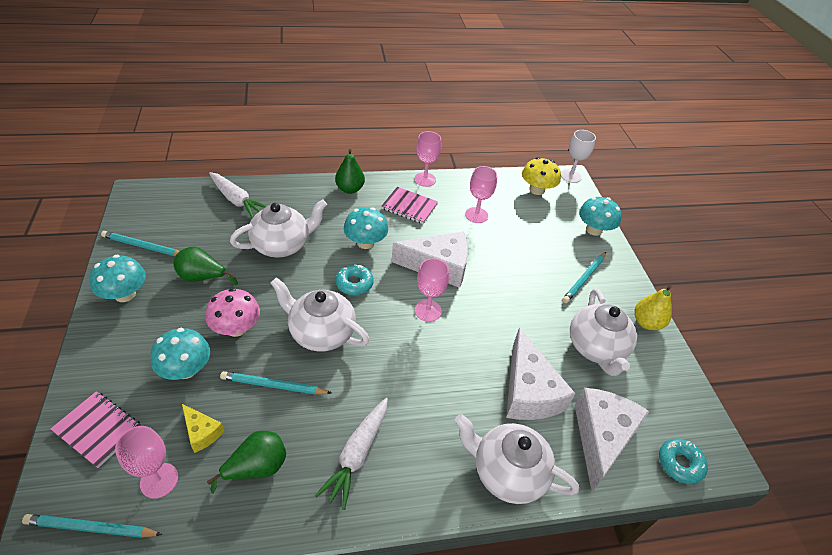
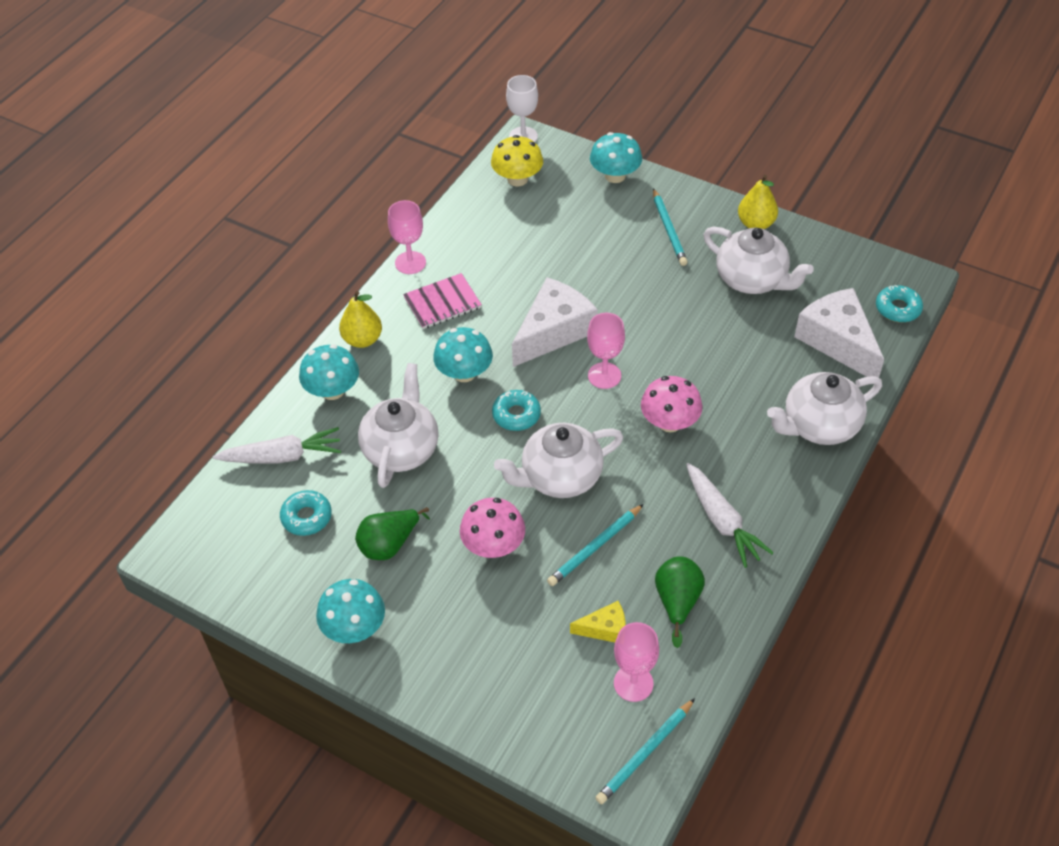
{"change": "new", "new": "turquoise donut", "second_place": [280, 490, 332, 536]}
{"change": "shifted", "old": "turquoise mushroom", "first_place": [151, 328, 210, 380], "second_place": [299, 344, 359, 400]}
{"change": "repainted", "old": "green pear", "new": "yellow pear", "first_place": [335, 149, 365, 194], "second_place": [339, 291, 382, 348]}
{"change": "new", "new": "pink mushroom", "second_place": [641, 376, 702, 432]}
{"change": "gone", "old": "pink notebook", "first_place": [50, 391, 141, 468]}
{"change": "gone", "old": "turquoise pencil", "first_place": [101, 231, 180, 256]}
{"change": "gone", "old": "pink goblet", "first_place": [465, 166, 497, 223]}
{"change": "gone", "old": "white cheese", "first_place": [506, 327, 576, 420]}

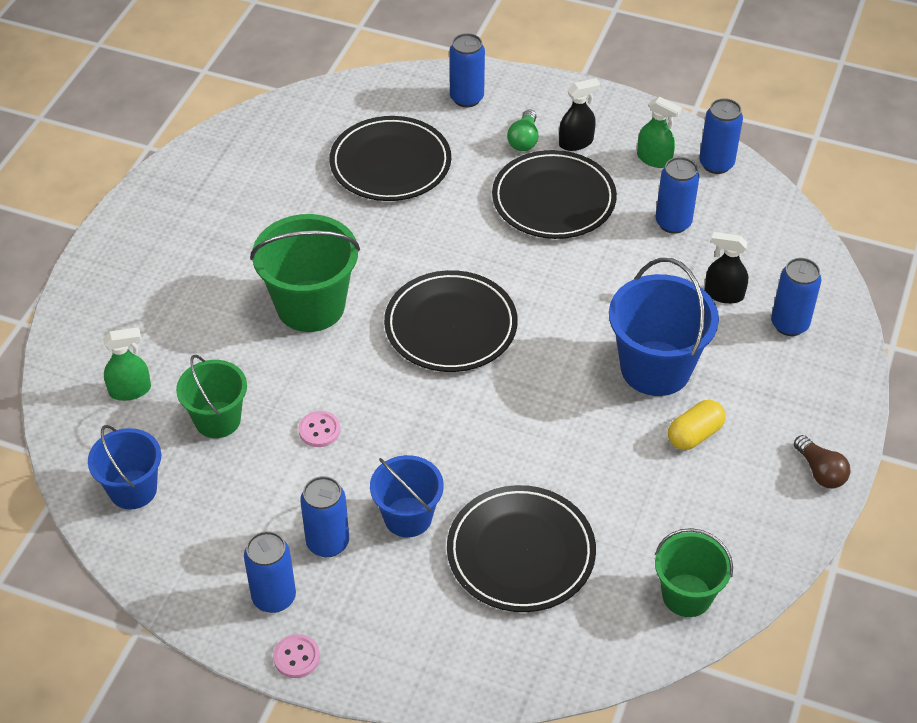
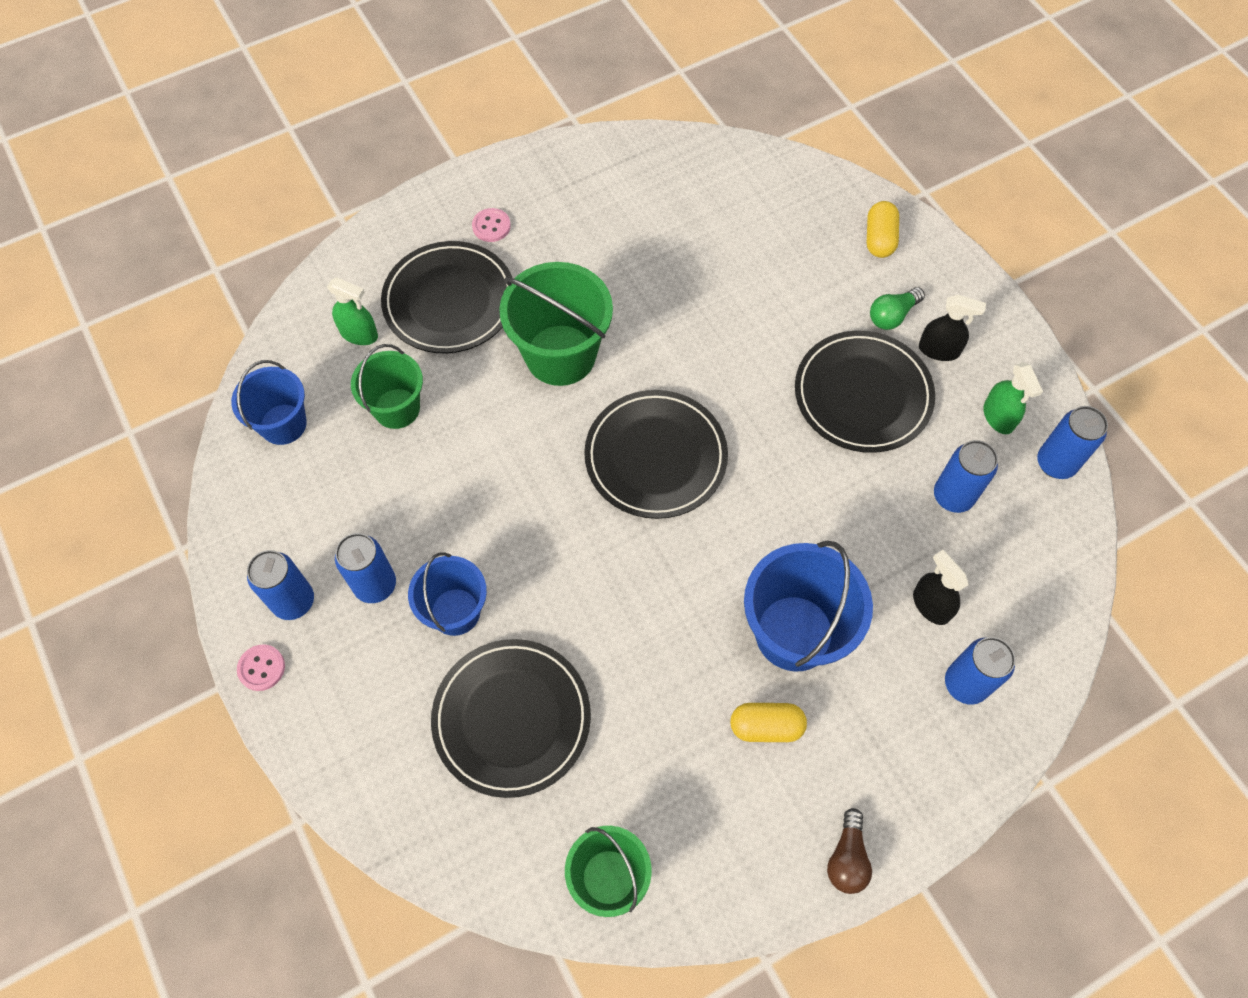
{"change": "shifted", "old": "black plate", "first_place": [329, 116, 451, 201], "second_place": [381, 241, 512, 353]}
{"change": "shifted", "old": "pink button", "first_place": [299, 411, 340, 447], "second_place": [472, 208, 511, 242]}
{"change": "swapped", "old": "blue can", "new": "yellow capsule", "first_place": [449, 33, 485, 108], "second_place": [867, 201, 899, 258]}

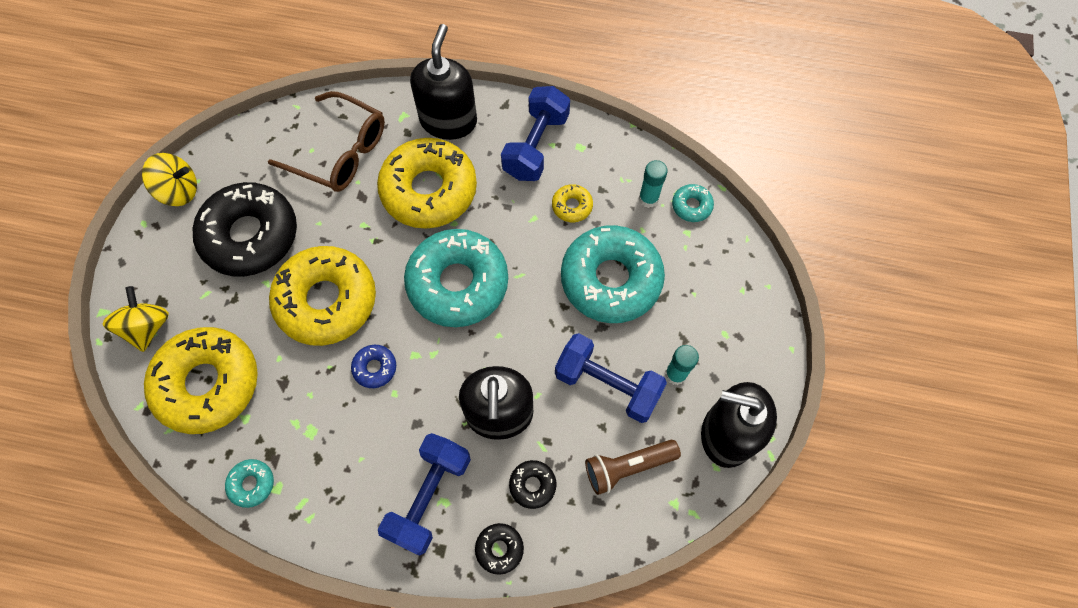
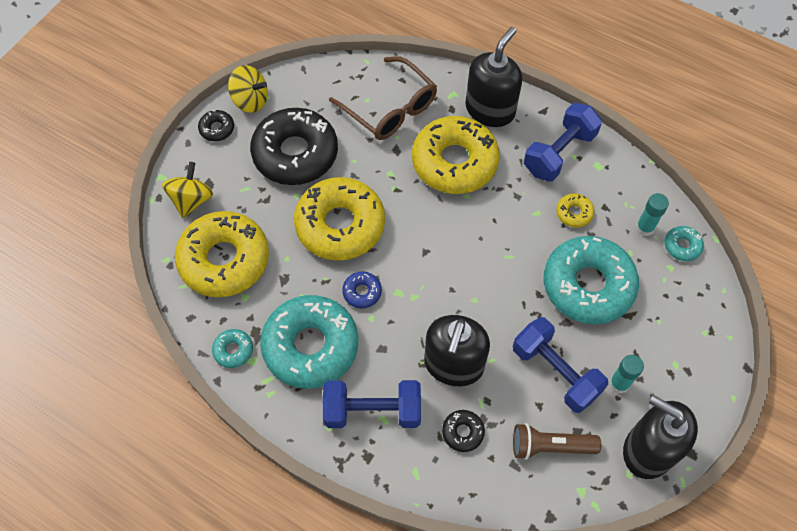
{"change": "shifted", "old": "black donut", "first_place": [475, 523, 524, 575], "second_place": [198, 110, 234, 141]}
{"change": "shifted", "old": "turquoise donut", "first_place": [404, 229, 508, 327], "second_place": [260, 295, 358, 389]}
{"change": "rotated", "old": "blue dumbbell", "first_place": [378, 433, 471, 556], "second_place": [323, 380, 421, 428], "degrees": 45}

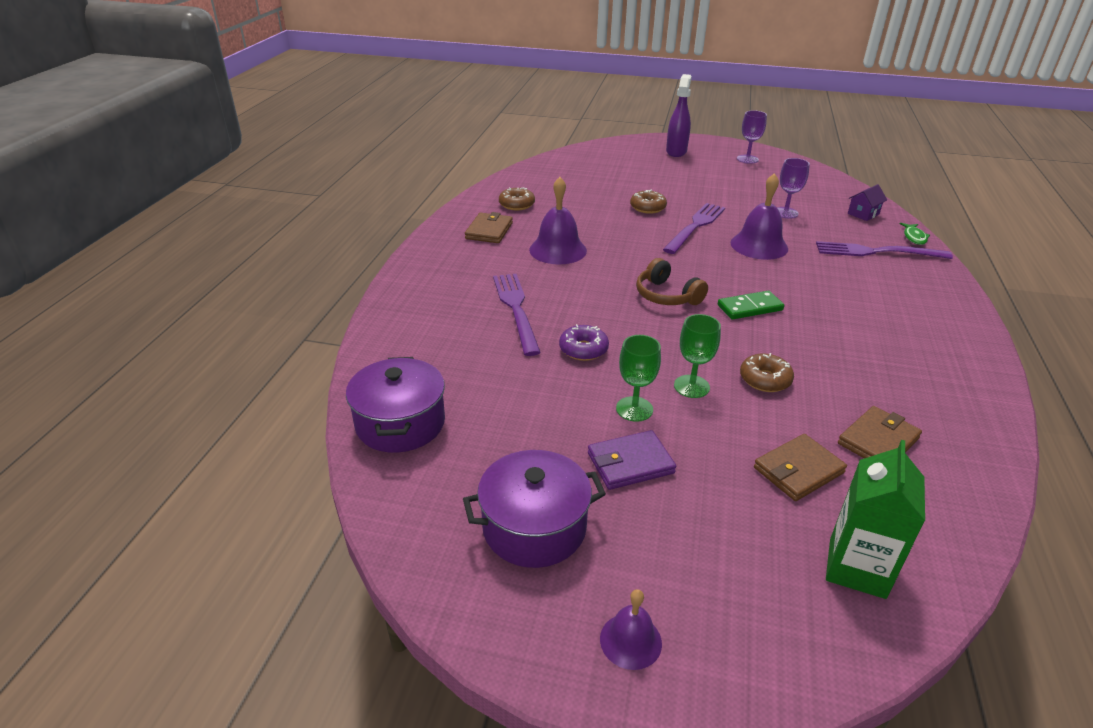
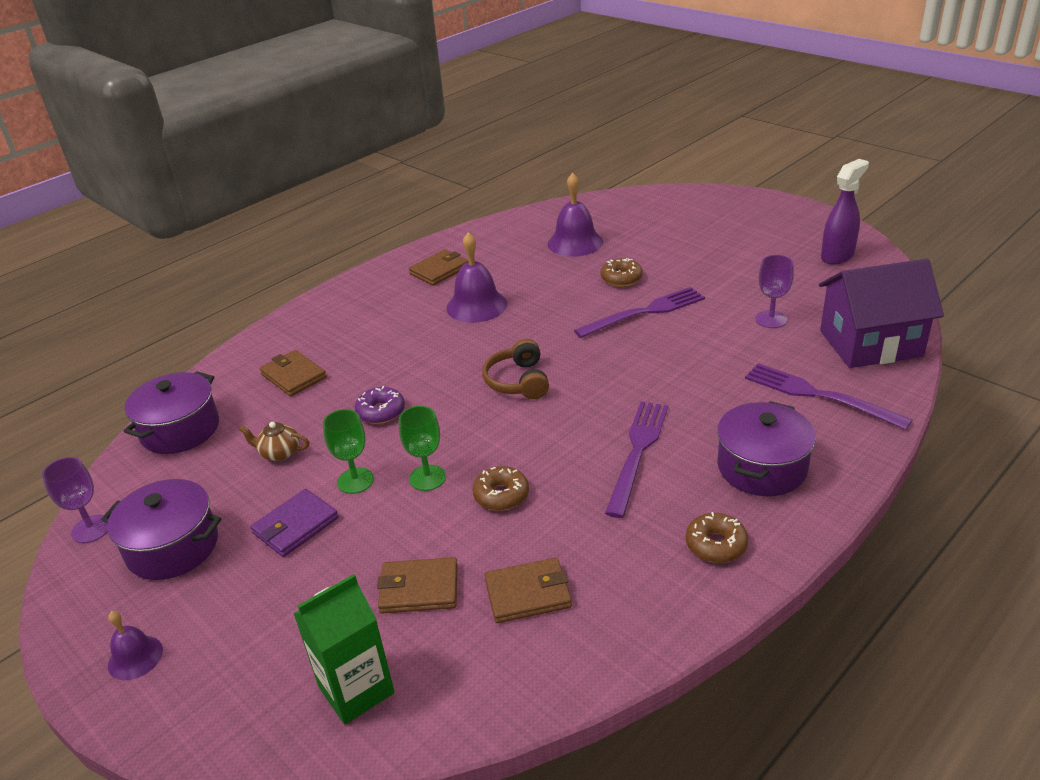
{"change": "shifted", "old": "purple goblet", "first_place": [737, 110, 767, 164], "second_place": [42, 457, 108, 543]}
{"change": "new", "new": "brown teapot", "second_place": [239, 422, 309, 461]}
{"change": "rotated", "old": "purple wallet", "first_place": [588, 430, 676, 490], "second_place": [251, 489, 338, 557], "degrees": -60}
{"change": "new", "new": "brown wallet", "second_place": [260, 350, 327, 397]}
{"change": "shifted", "old": "purple bell", "first_place": [731, 173, 788, 260], "second_place": [548, 173, 603, 257]}
{"change": "shifted", "old": "purple fork", "first_place": [493, 274, 541, 356], "second_place": [605, 401, 668, 518]}
{"change": "shifted", "old": "brown donut", "first_place": [499, 187, 535, 210], "second_place": [686, 512, 748, 563]}
{"change": "new", "new": "purple pot", "second_place": [717, 401, 816, 496]}
{"change": "scaled", "old": "purple house", "first_place": [847, 184, 887, 221], "second_place": [819, 259, 944, 368], "factor": 2.43}
{"change": "shifted", "old": "purple spray bottle", "first_place": [666, 74, 692, 157], "second_place": [821, 159, 869, 265]}
{"change": "gone", "old": "green domino", "first_place": [718, 291, 784, 320]}
{"change": "gone", "old": "green fish", "first_place": [899, 223, 930, 245]}

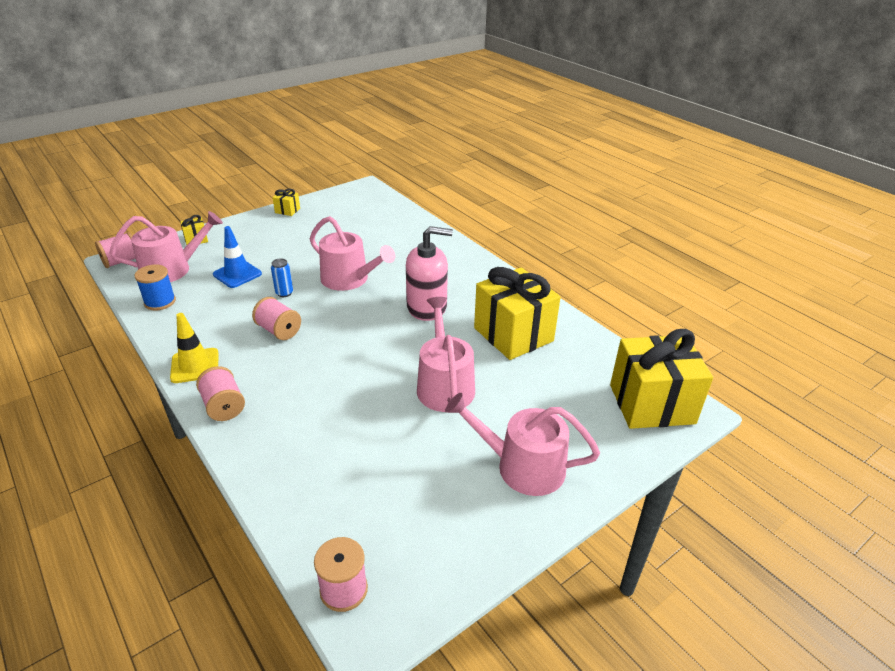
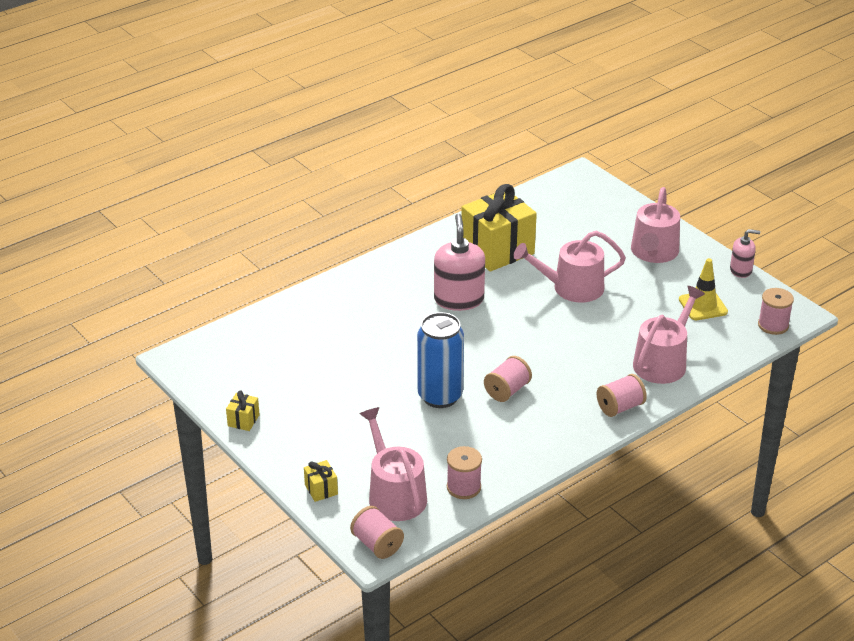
{"change": "scaled", "old": "blue can", "first_place": [271, 258, 293, 297], "second_place": [417, 312, 464, 408], "factor": 2.3}
{"change": "repainted", "old": "blue spool", "new": "pink spool", "first_place": [135, 264, 176, 311], "second_place": [447, 446, 482, 499]}
{"change": "shifted", "old": "pink watering can", "first_place": [310, 216, 395, 291], "second_place": [633, 286, 705, 384]}
{"change": "shifted", "old": "yellow traffic cone", "first_place": [170, 313, 219, 383], "second_place": [679, 258, 728, 320]}
{"change": "new", "new": "pink soap dispenser", "second_place": [730, 229, 760, 278]}
{"change": "gone", "old": "blue traffic cone", "first_place": [213, 226, 262, 288]}
{"change": "gone", "old": "yellow gift", "first_place": [610, 329, 713, 429]}

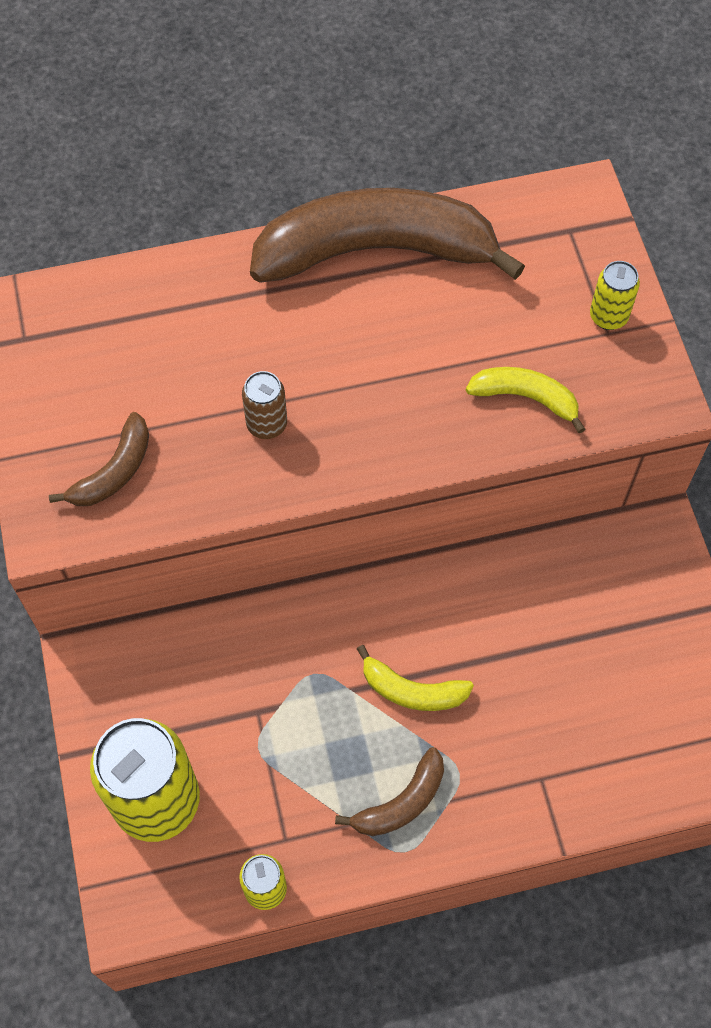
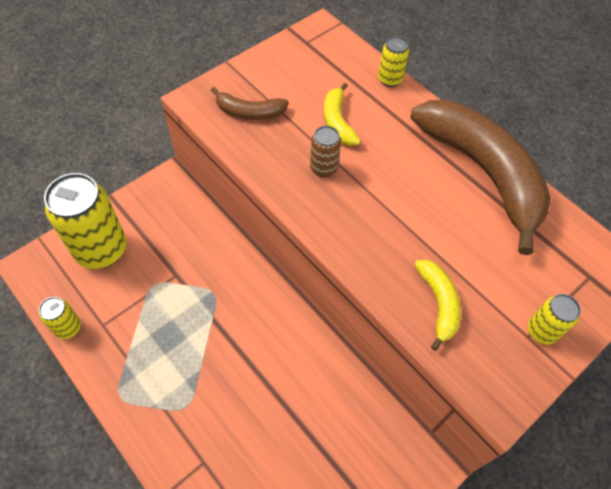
{"change": "shifted", "old": "yellow banana", "first_place": [357, 645, 474, 711], "second_place": [324, 83, 361, 146]}
{"change": "new", "new": "yellow can", "second_place": [378, 36, 409, 87]}
{"change": "gone", "old": "brown banana", "first_place": [335, 747, 444, 836]}

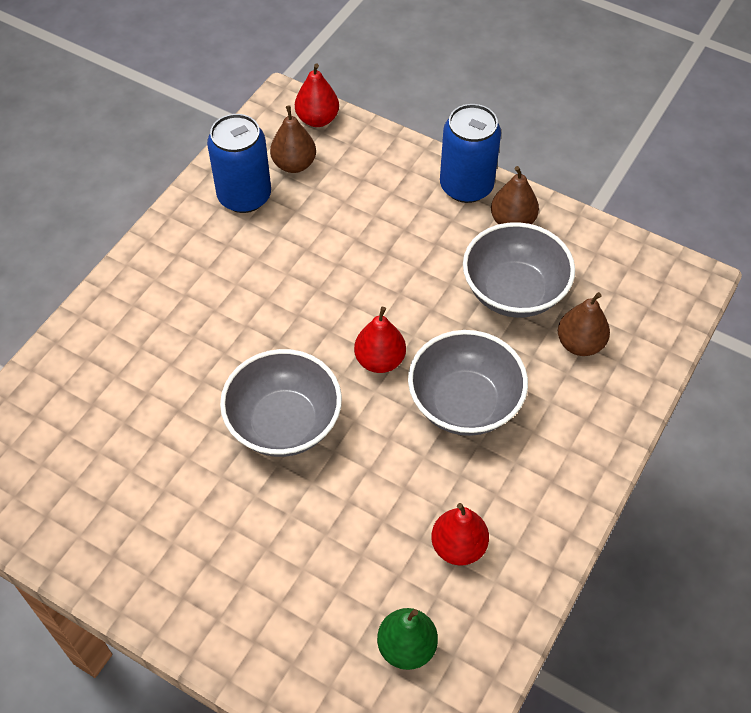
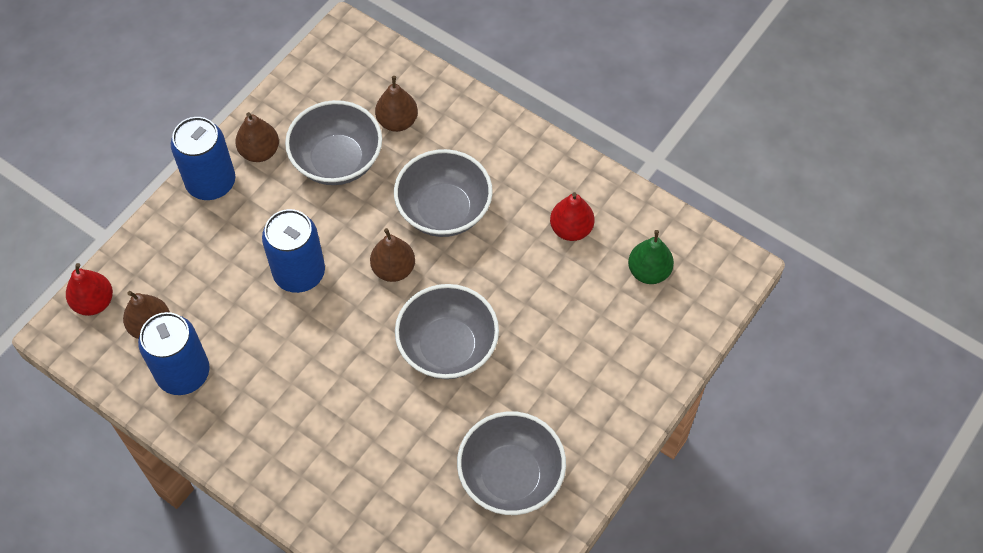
{"change": "new", "new": "blue can", "second_place": [262, 209, 325, 293]}
{"change": "repainted", "old": "red pear", "new": "brown pear", "first_place": [354, 307, 406, 373], "second_place": [370, 228, 415, 282]}
{"change": "new", "new": "grey bowl", "second_place": [457, 411, 566, 515]}

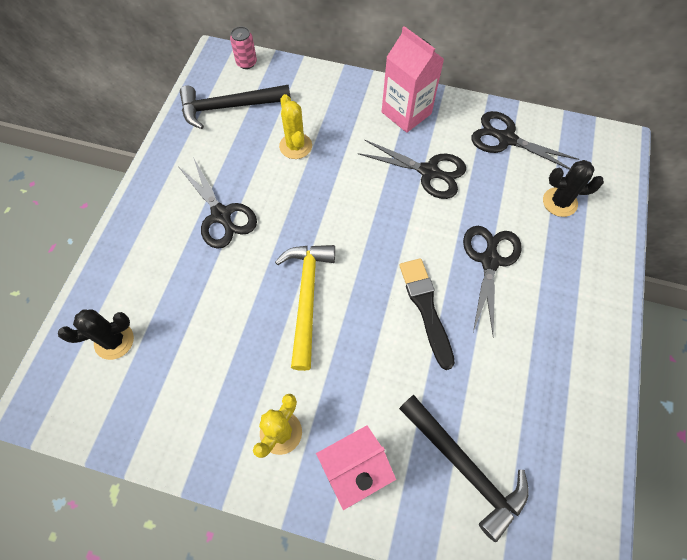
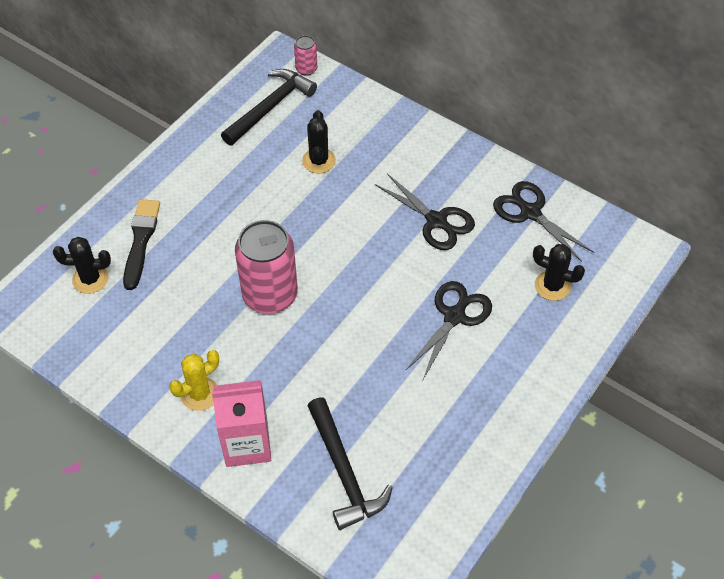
{"change": "shifted", "old": "black brush", "first_place": [399, 258, 455, 370], "second_place": [123, 199, 160, 290]}
{"change": "rotated", "old": "black hammer", "first_place": [180, 85, 291, 129], "second_place": [221, 69, 317, 145], "degrees": 120}
{"change": "swapped", "old": "yellow hammer", "new": "pink can", "first_place": [275, 245, 335, 371], "second_place": [235, 220, 298, 314]}
{"change": "repainted", "old": "yellow cactus", "new": "black cactus", "first_place": [279, 94, 312, 159], "second_place": [302, 110, 336, 174]}
{"change": "gone", "old": "black scissors", "first_place": [178, 157, 257, 249]}
{"change": "gone", "old": "pink carton", "first_place": [382, 26, 444, 133]}

